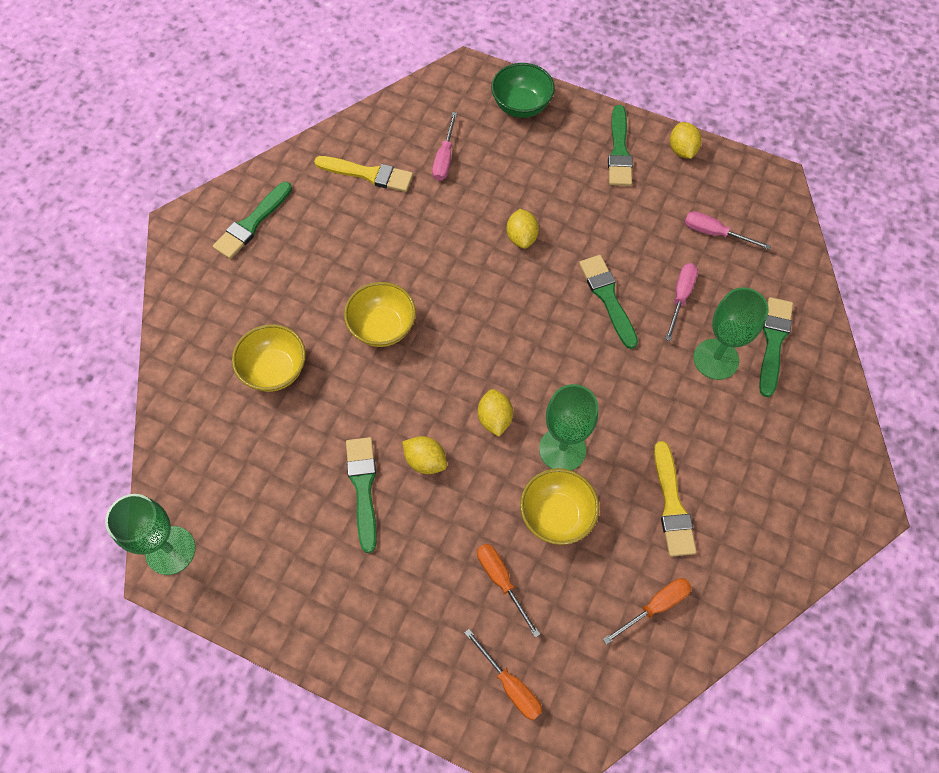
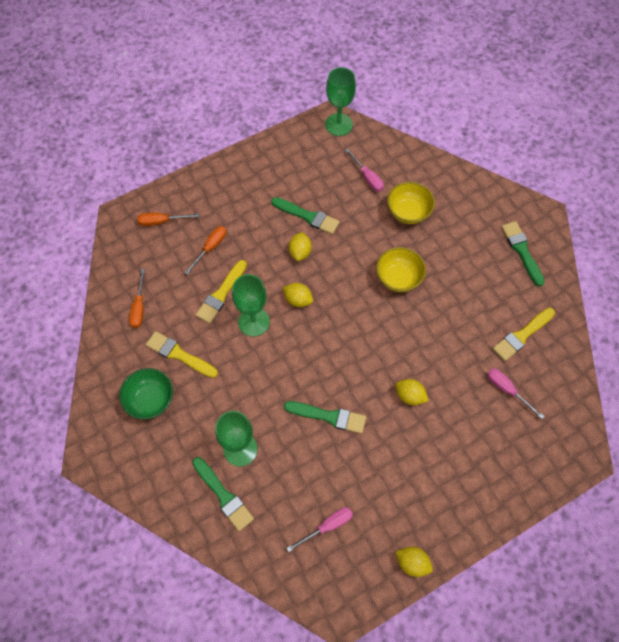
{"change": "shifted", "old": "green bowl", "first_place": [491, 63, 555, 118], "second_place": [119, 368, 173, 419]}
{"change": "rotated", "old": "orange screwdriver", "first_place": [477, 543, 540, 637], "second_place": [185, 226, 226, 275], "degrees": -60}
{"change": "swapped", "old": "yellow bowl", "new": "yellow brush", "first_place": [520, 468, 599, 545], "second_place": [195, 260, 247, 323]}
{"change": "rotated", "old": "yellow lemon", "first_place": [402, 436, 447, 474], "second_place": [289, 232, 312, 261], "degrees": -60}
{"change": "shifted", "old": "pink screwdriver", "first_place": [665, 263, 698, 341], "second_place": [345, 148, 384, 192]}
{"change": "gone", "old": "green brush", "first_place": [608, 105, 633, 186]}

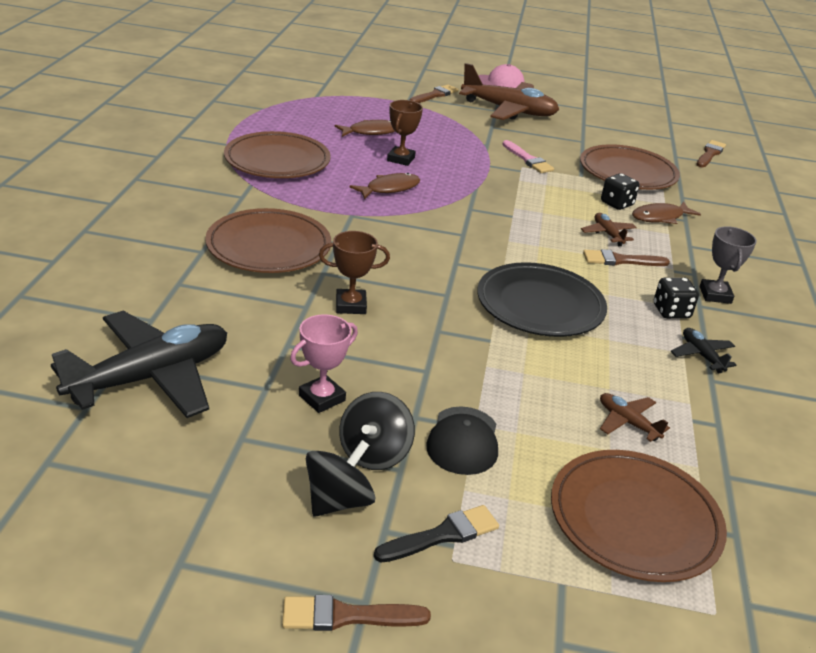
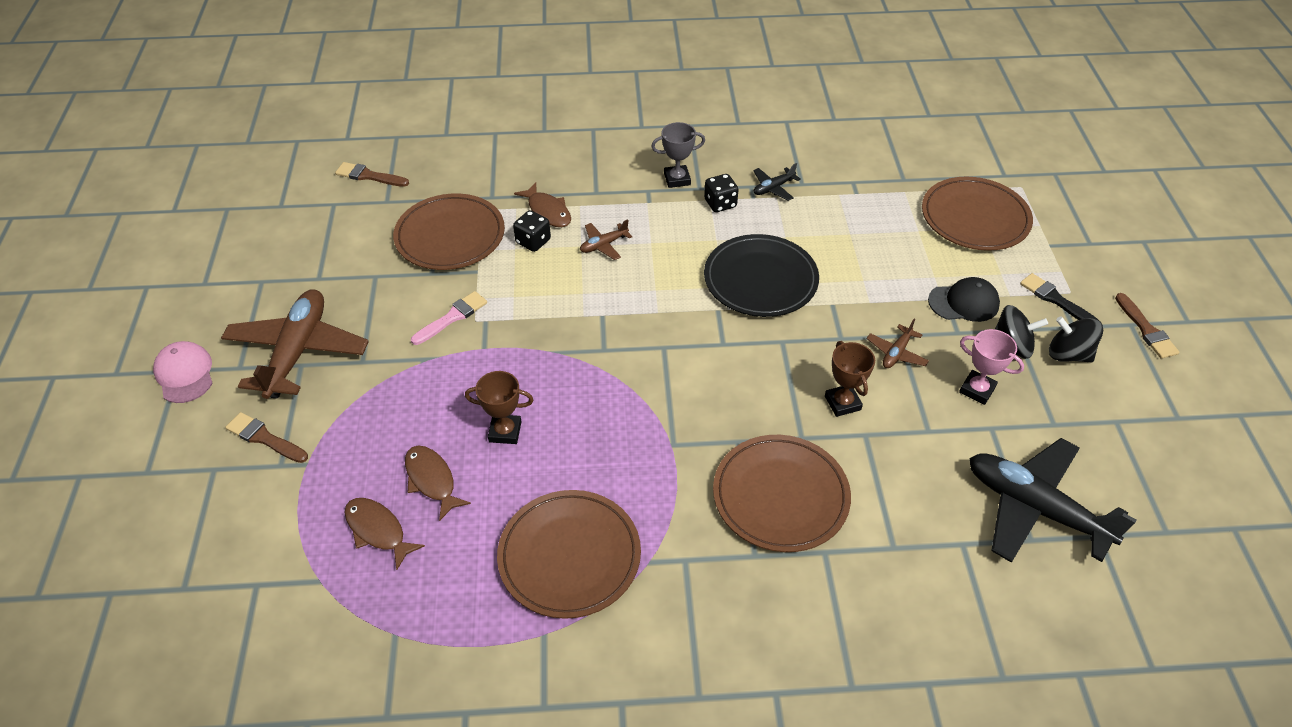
{"change": "shifted", "old": "brown fish", "first_place": [350, 173, 420, 199], "second_place": [344, 498, 425, 570]}
{"change": "shifted", "old": "brown plane", "first_place": [600, 393, 670, 442], "second_place": [866, 319, 929, 368]}
{"change": "gone", "old": "brown brush", "first_place": [583, 249, 670, 266]}

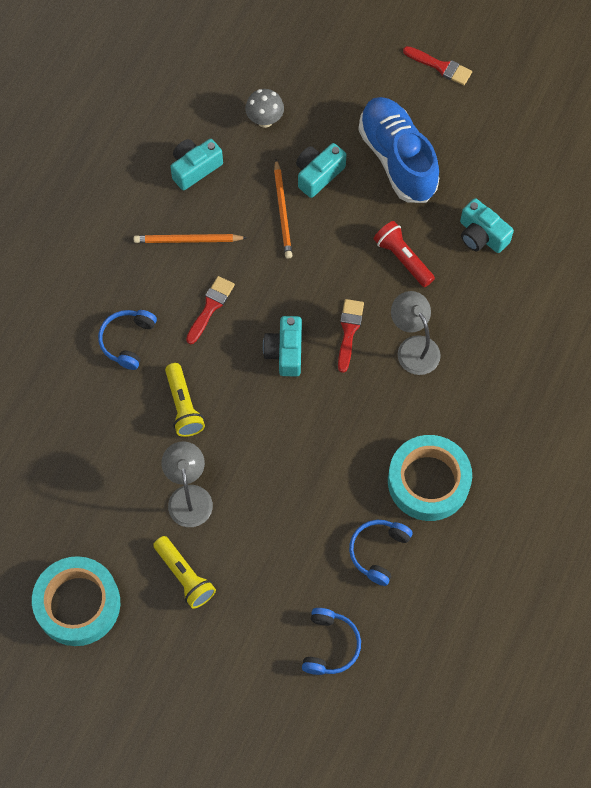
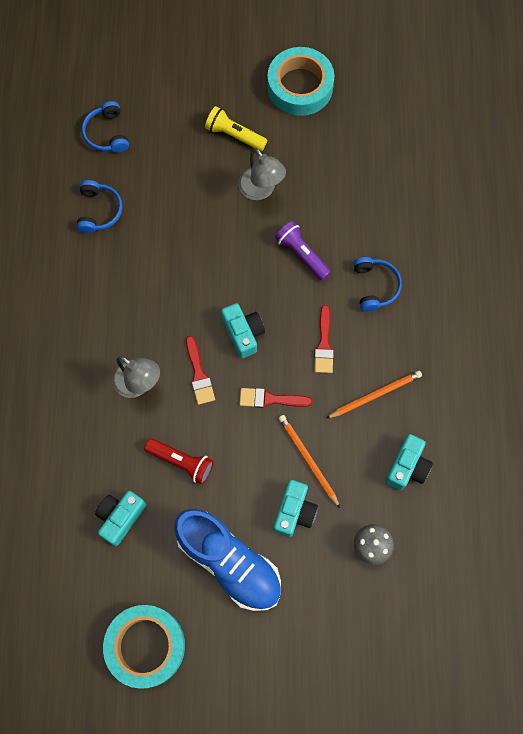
{"change": "rotated", "old": "turquoise camera", "first_place": [460, 198, 514, 253], "second_place": [95, 491, 146, 546], "degrees": -75}
{"change": "shifted", "old": "turquoise tape", "first_place": [388, 435, 472, 521], "second_place": [103, 605, 185, 689]}
{"change": "shifted", "old": "red brush", "first_place": [403, 46, 472, 85], "second_place": [239, 388, 312, 408]}
{"change": "repainted", "old": "yellow flashlight", "new": "purple flashlight", "first_place": [165, 363, 205, 437], "second_place": [275, 221, 331, 281]}

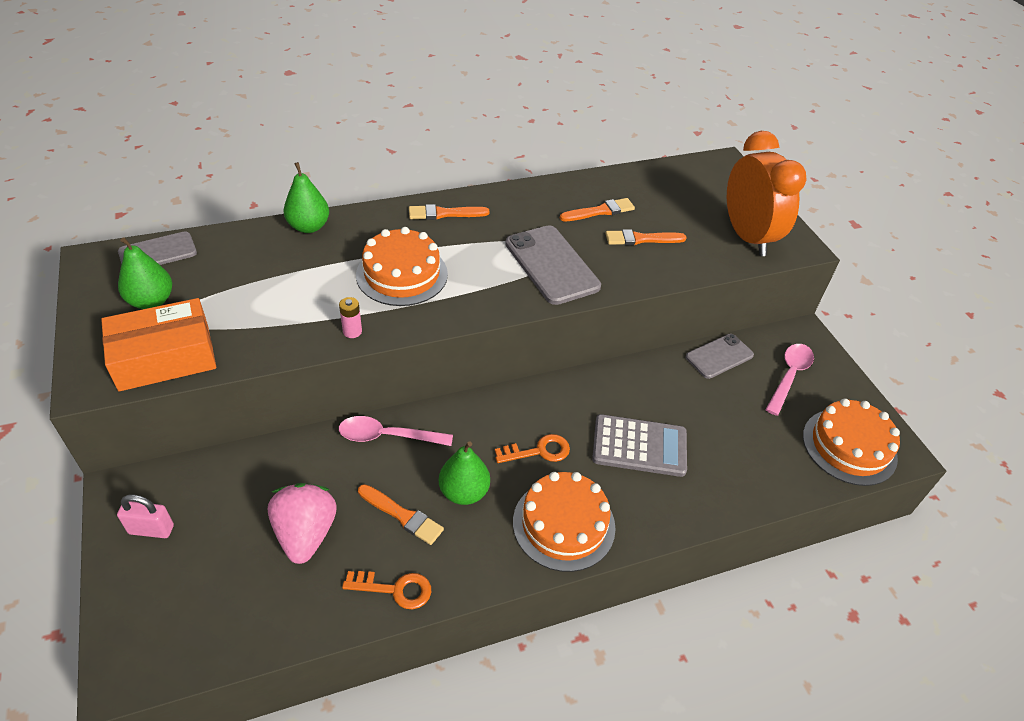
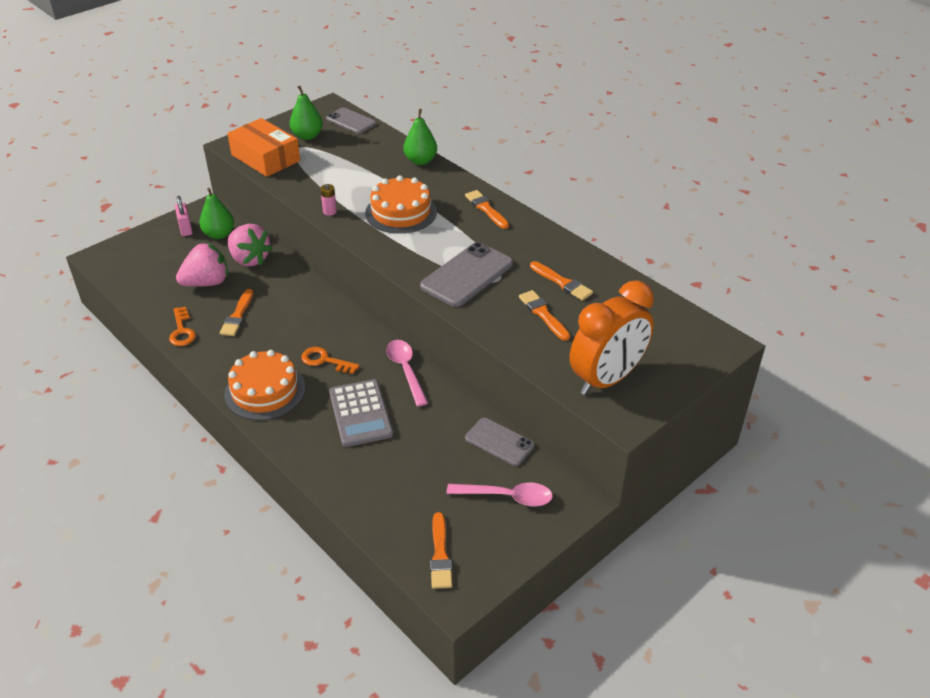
{"change": "shifted", "old": "green pear", "first_place": [439, 441, 490, 505], "second_place": [199, 188, 234, 239]}
{"change": "new", "new": "pink strawberry", "second_place": [228, 224, 273, 266]}
{"change": "rotated", "old": "orange key", "first_place": [495, 434, 570, 463], "second_place": [301, 347, 360, 374], "degrees": 150}
{"change": "shifted", "old": "pink spoon", "first_place": [339, 416, 453, 446], "second_place": [386, 340, 428, 406]}
{"change": "swapped", "old": "orange cake", "new": "orange brush", "first_place": [803, 398, 900, 486], "second_place": [430, 512, 452, 589]}

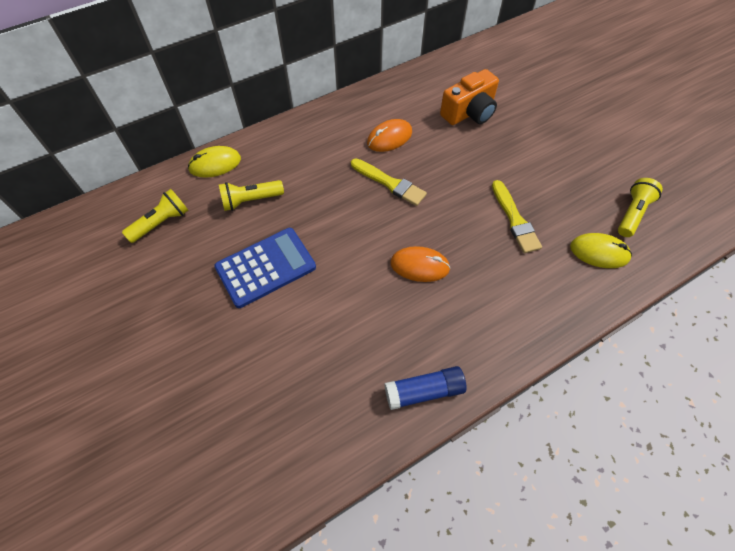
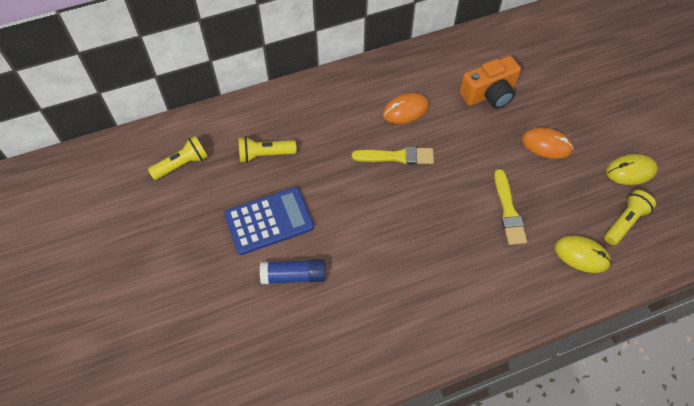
{"change": "shifted", "old": "blue glue stick", "first_place": [385, 366, 466, 410], "second_place": [260, 259, 326, 284]}
{"change": "rotated", "old": "yellow brush", "first_place": [351, 158, 427, 206], "second_place": [352, 147, 434, 165], "degrees": -45}
{"change": "shifted", "old": "orange mouse", "first_place": [390, 246, 451, 282], "second_place": [522, 127, 574, 159]}
{"change": "shifted", "old": "yellow mouse", "first_place": [188, 146, 241, 178], "second_place": [606, 154, 658, 185]}

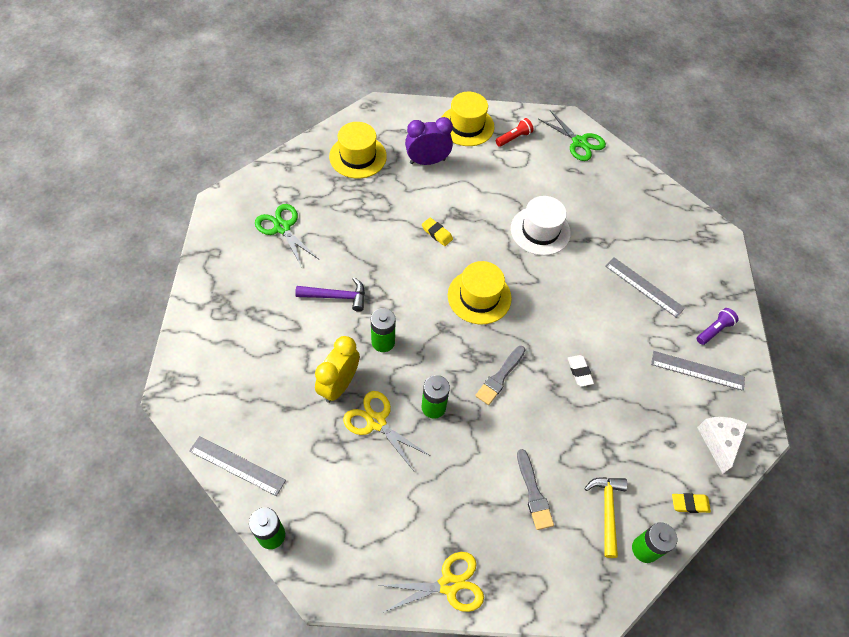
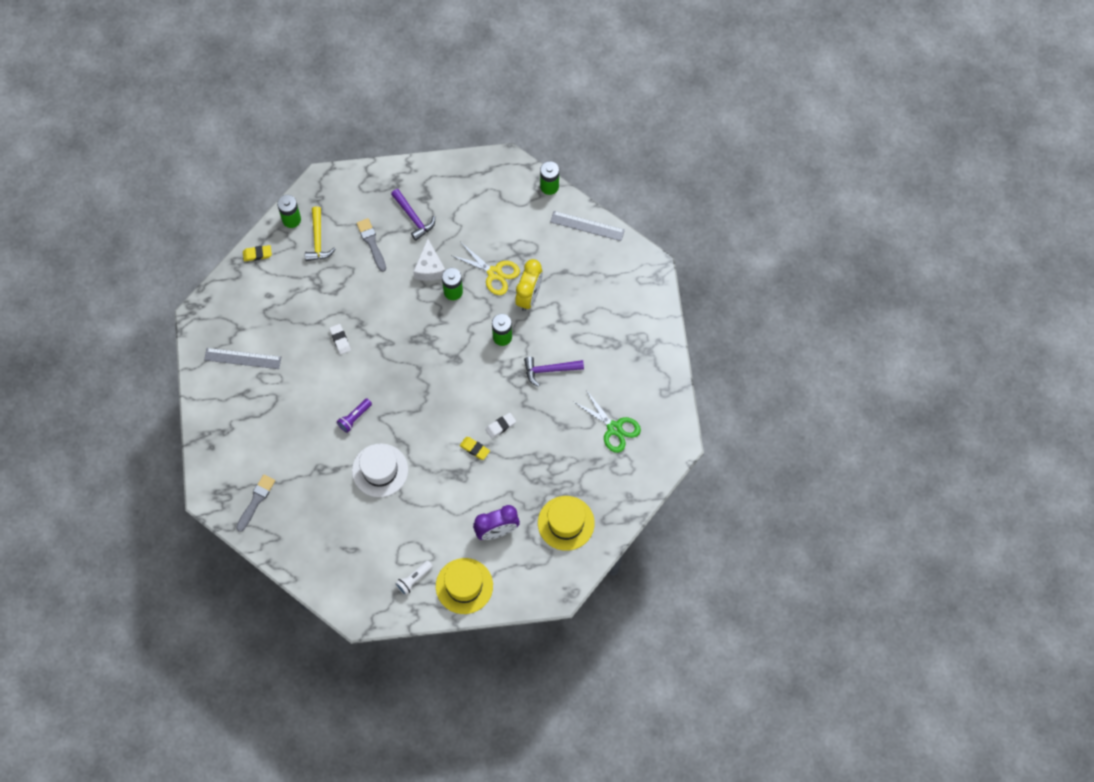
{"change": "shifted", "old": "grey brush", "first_place": [475, 346, 525, 405], "second_place": [236, 475, 275, 532]}
{"change": "shifted", "old": "purple flashlight", "first_place": [697, 308, 739, 345], "second_place": [337, 398, 372, 433]}
{"change": "new", "new": "purple hammer", "second_place": [391, 189, 435, 241]}
{"change": "repainted", "old": "red flashlight", "new": "white flashlight", "first_place": [496, 118, 534, 147], "second_place": [395, 561, 433, 595]}
{"change": "shifted", "old": "white cheese", "first_place": [697, 417, 748, 474], "second_place": [413, 239, 445, 281]}
{"change": "new", "new": "white eraser", "second_place": [486, 413, 516, 438]}
{"change": "gone", "old": "yellow scissors", "first_place": [379, 552, 484, 612]}
{"change": "gone", "old": "yellow hat", "first_place": [448, 261, 512, 324]}
{"change": "gone", "old": "green scissors", "first_place": [538, 110, 606, 161]}
{"change": "gone", "old": "grey ruler", "first_place": [605, 257, 685, 318]}

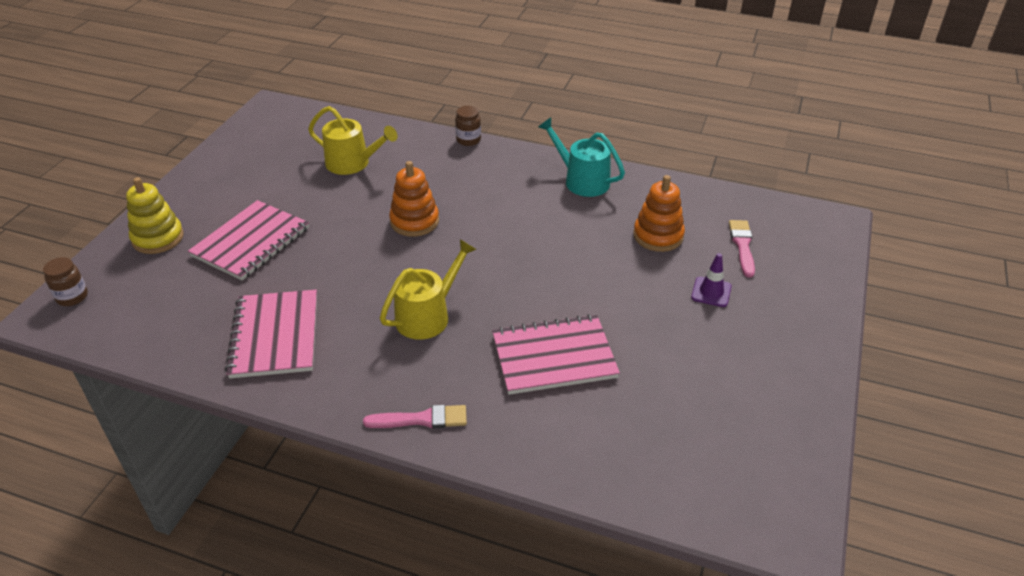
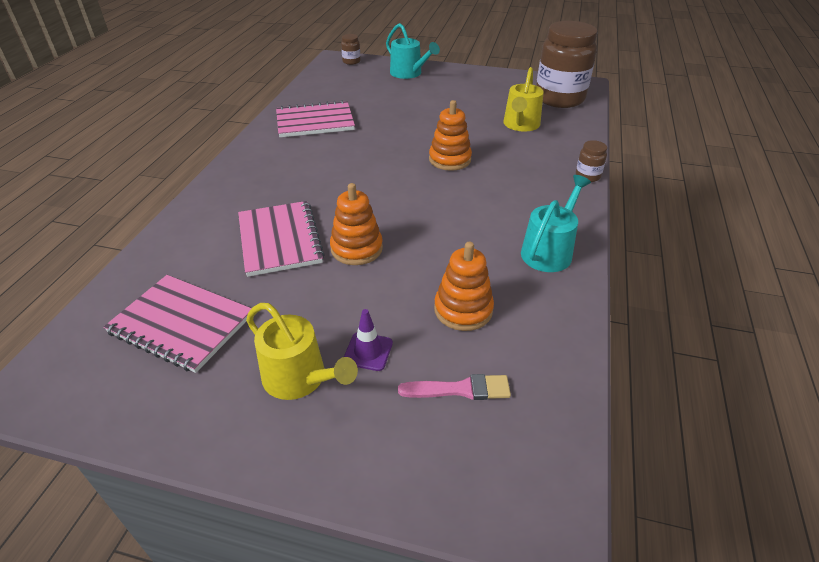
{"change": "shifted", "old": "pink notebook", "first_place": [188, 200, 309, 281], "second_place": [104, 275, 252, 373]}
{"change": "shifted", "old": "yellow watering can", "first_place": [380, 239, 477, 340], "second_place": [246, 303, 358, 400]}
{"change": "new", "new": "orange stacking toy", "second_place": [330, 183, 383, 265]}
{"change": "swapped", "old": "yellow stacking toy", "new": "turquoise watering can", "first_place": [126, 177, 184, 254], "second_place": [386, 23, 440, 79]}
{"change": "new", "new": "brown jar", "second_place": [536, 21, 598, 108]}
{"change": "gone", "old": "pink brush", "first_place": [363, 405, 467, 429]}

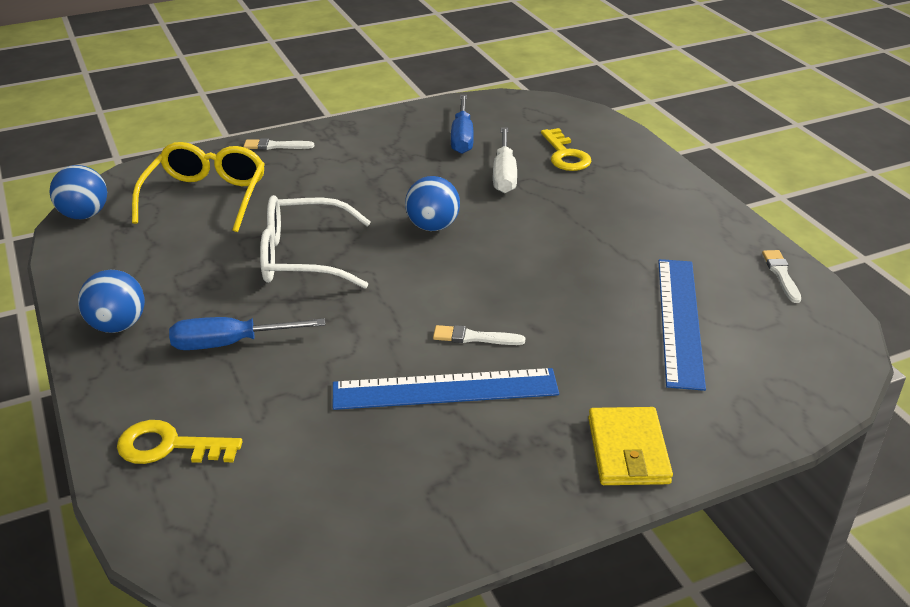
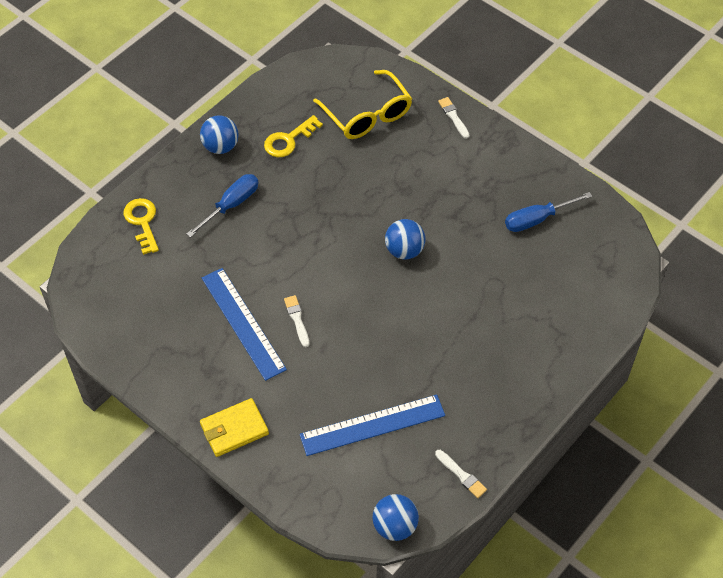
{"change": "rotated", "old": "blue screwdriver", "first_place": [169, 317, 325, 350], "second_place": [187, 174, 259, 237], "degrees": 75}
{"change": "shifted", "old": "yellow key", "first_place": [541, 128, 592, 171], "second_place": [264, 115, 323, 157]}
{"change": "rotated", "old": "yellow glasses", "first_place": [132, 142, 265, 232], "second_place": [313, 70, 412, 139], "degrees": 75}
{"change": "shifted", "old": "blue ball", "first_place": [49, 165, 107, 219], "second_place": [372, 494, 419, 541]}
{"change": "rotated", "old": "white brush", "first_place": [762, 250, 801, 303], "second_place": [435, 450, 487, 498], "degrees": 75}
{"change": "gone", "old": "white glasses", "first_place": [260, 195, 371, 289]}
{"change": "gone", "old": "white screwdriver", "first_place": [493, 127, 517, 193]}

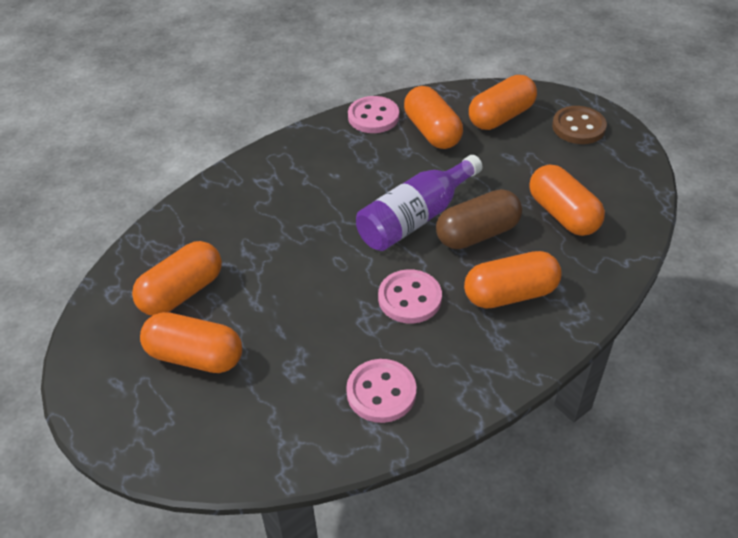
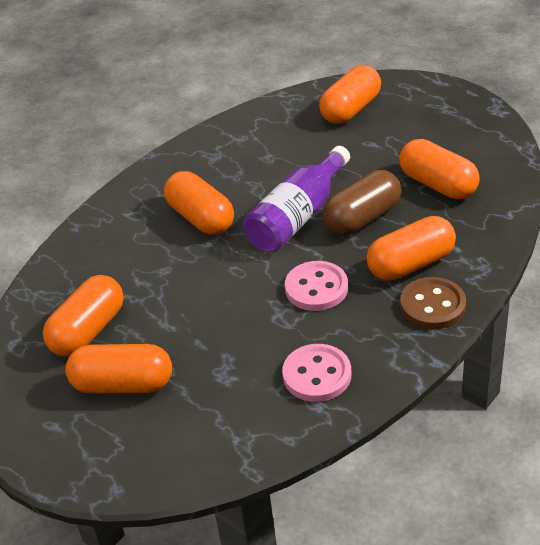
{"change": "shifted", "old": "orange capsule", "first_place": [404, 86, 463, 149], "second_place": [164, 171, 234, 235]}
{"change": "shifted", "old": "brown button", "first_place": [552, 106, 607, 144], "second_place": [400, 277, 466, 329]}
{"change": "gone", "old": "pink button", "first_place": [348, 96, 399, 133]}

